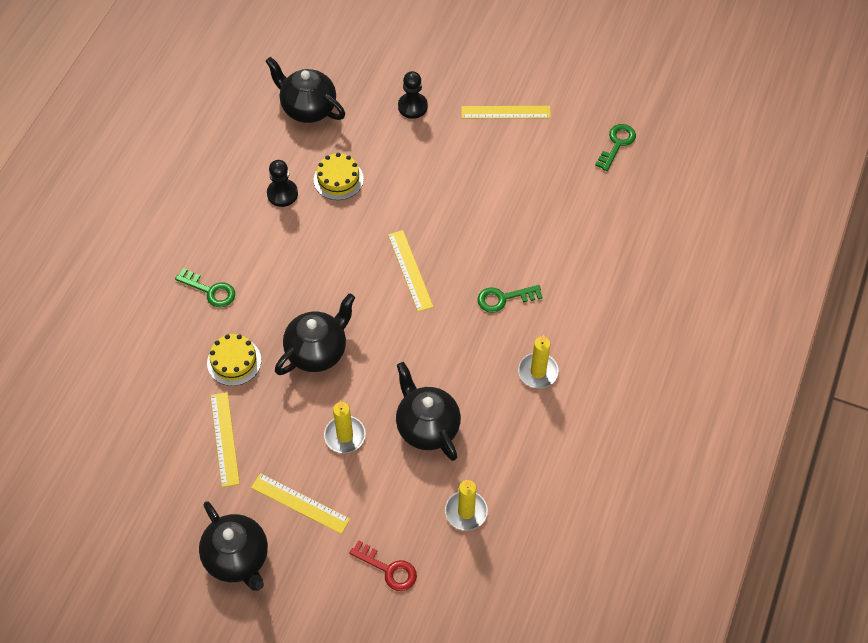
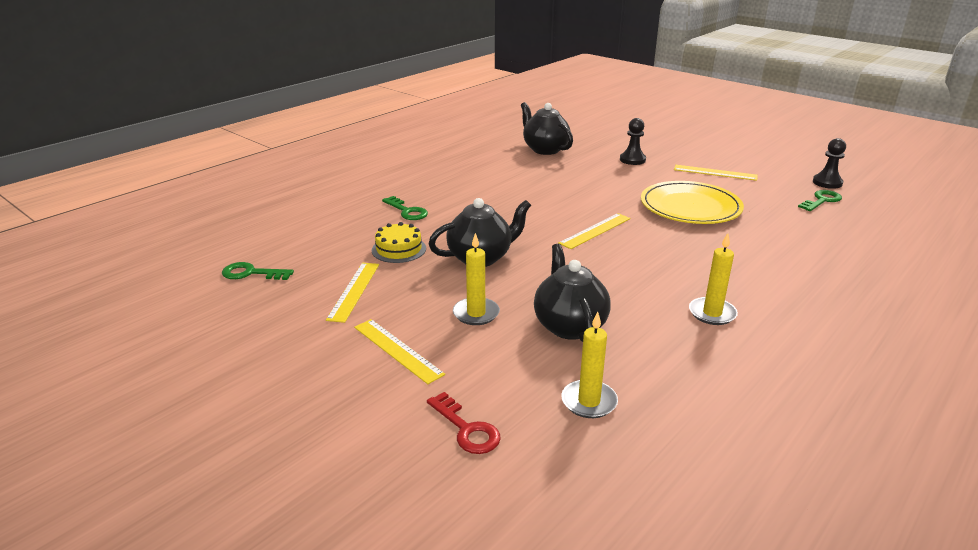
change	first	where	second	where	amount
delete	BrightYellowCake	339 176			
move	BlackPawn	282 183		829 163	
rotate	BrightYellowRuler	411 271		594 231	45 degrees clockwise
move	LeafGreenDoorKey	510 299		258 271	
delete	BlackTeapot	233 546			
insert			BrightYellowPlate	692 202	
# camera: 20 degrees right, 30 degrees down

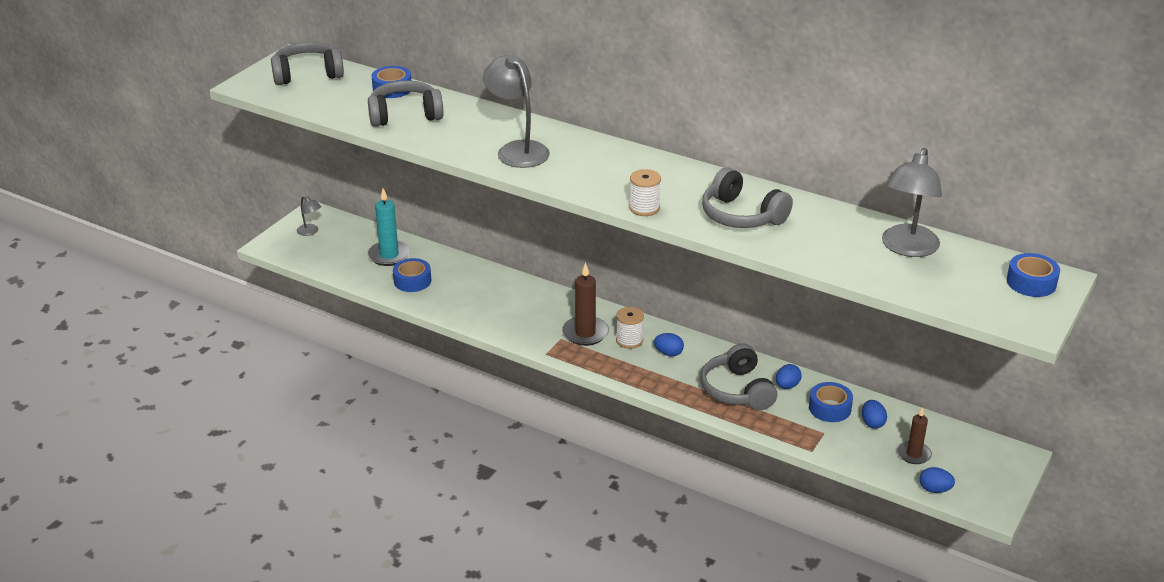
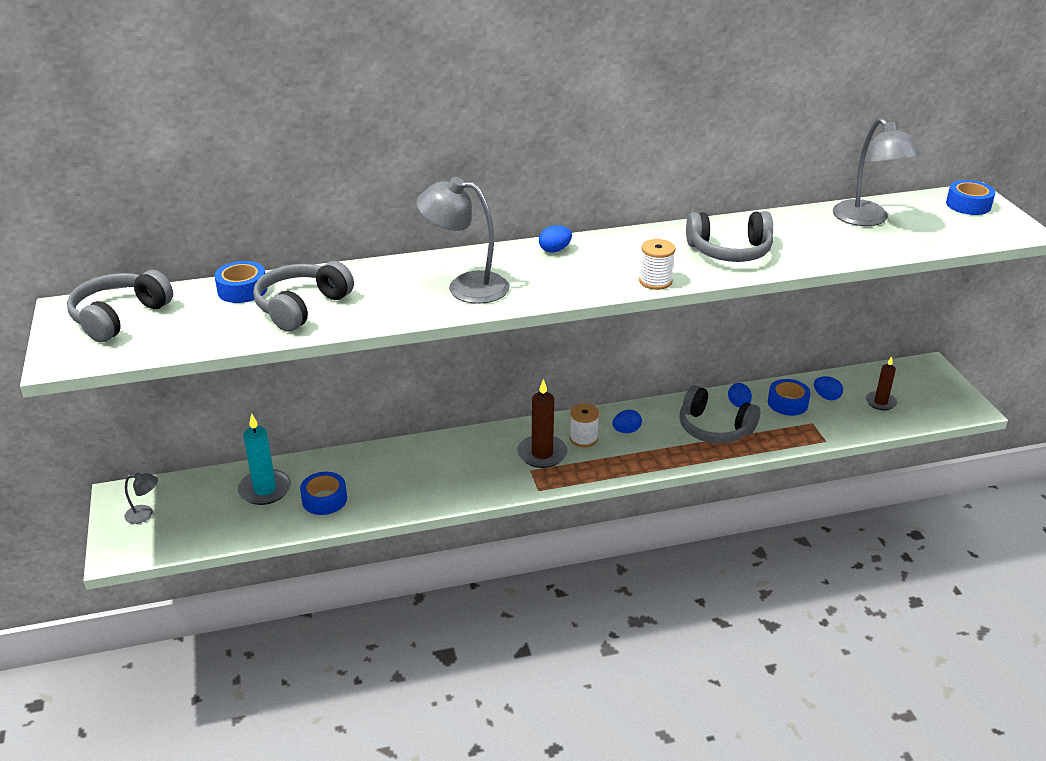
change	first	where	second	where	amount
move	RoyalBlueEggShape	937 480		555 239	
# camera: 45 degrees left, 0 degrees up

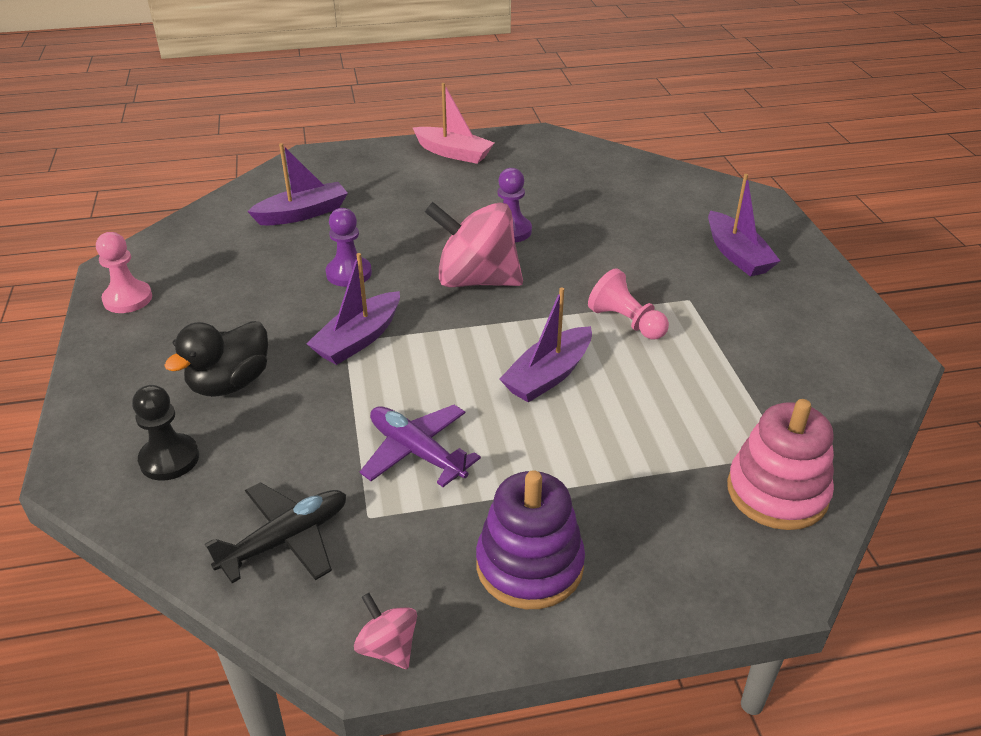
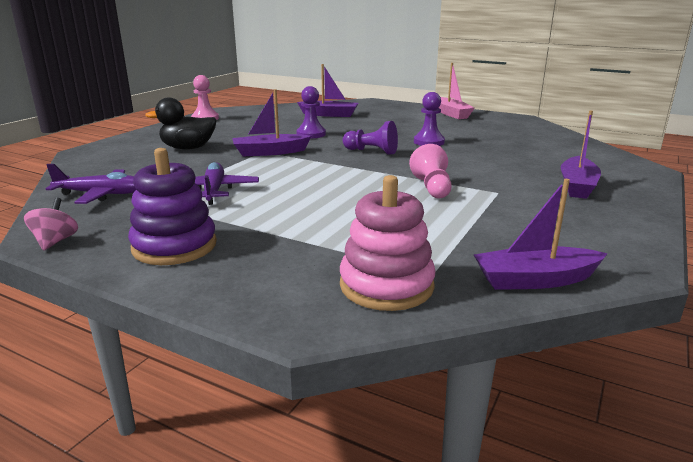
change	first	where	second	where	amount
replace	PinkToyTop	474 244	RoyalPurplePawn	370 138	
move	RoyalPurpleToyBoat	545 345		541 234	
delete	BlackPawn	165 433			
recolor	BlackAeroplane	275 532	RoyalPurpleAeroplane	91 184	
# camera: 40 degrees right, 15 degrees down

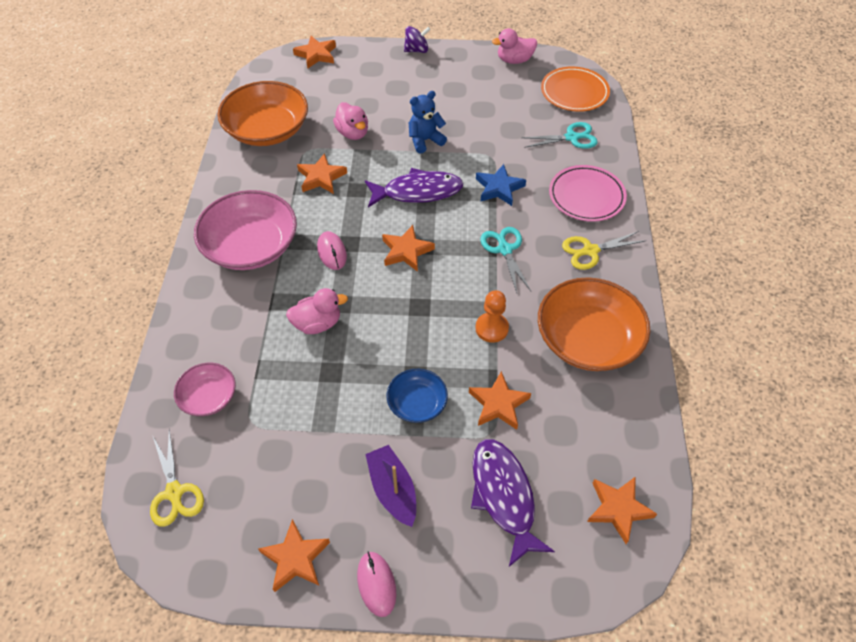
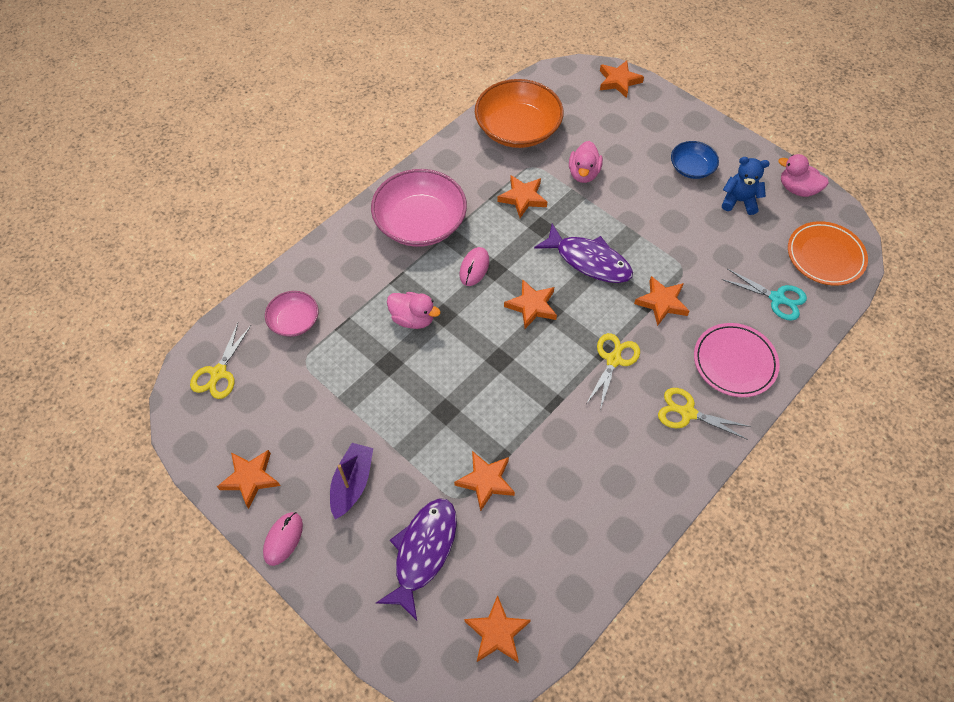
change	first	where	second	where	amount
delete	RoyalPurpleToyTop	417 39			
move	RoyalBlueTeddy	428 122		746 186	
recolor	RoyalBlueFivePointedStar	501 185	OrangeFivePointedStar	661 301	
recolor	AquaPairOfScissors	505 260	BrightYellowPairOfScissors	613 371	
delete	OrangeBowl	594 324			
delete	OrangePawn	492 316			
move	RoyalBlueBowl	417 396		695 160	
# camera: 40 degrees right, 5 degrees up

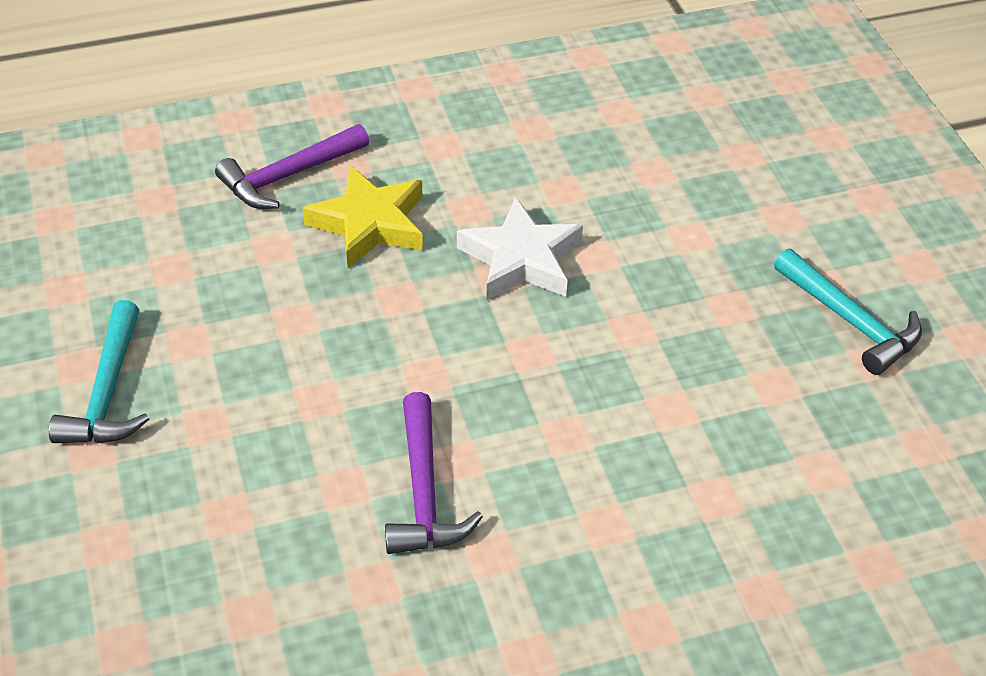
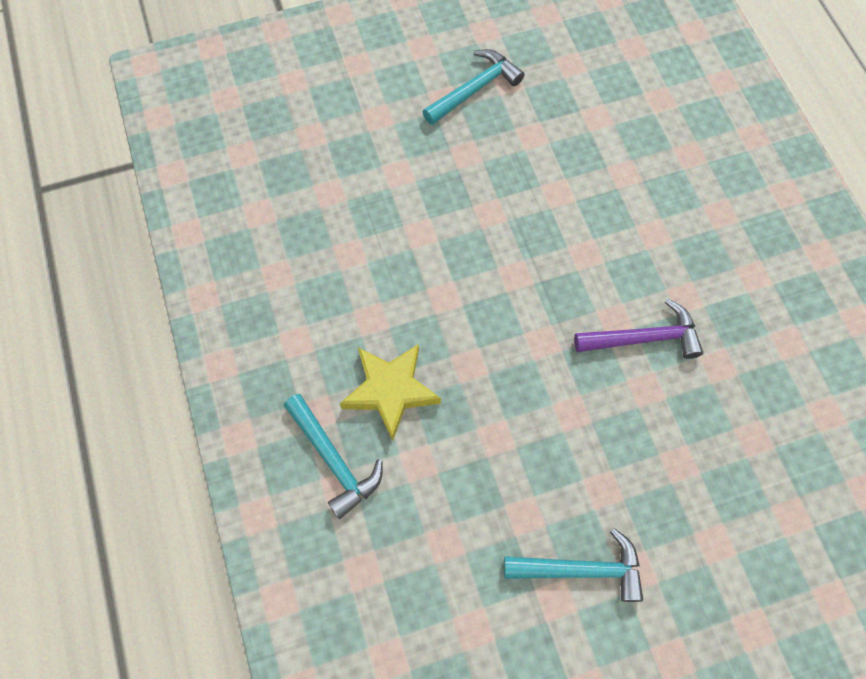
change	first	where	second	where	amount
recolor	RoyalPurpleCarpenter'sHammer	292 166	AquaCarpenter'sHammer	333 456	
delete	PureWhiteFivePointedStar	520 249			
# camera: 90 degrees left, 20 degrees up

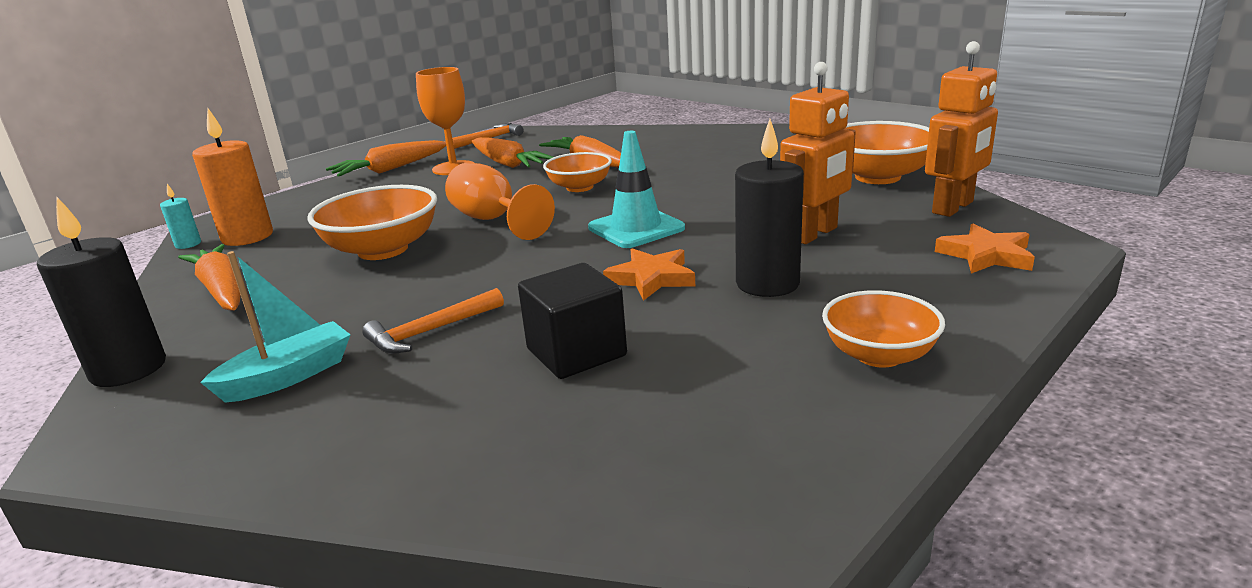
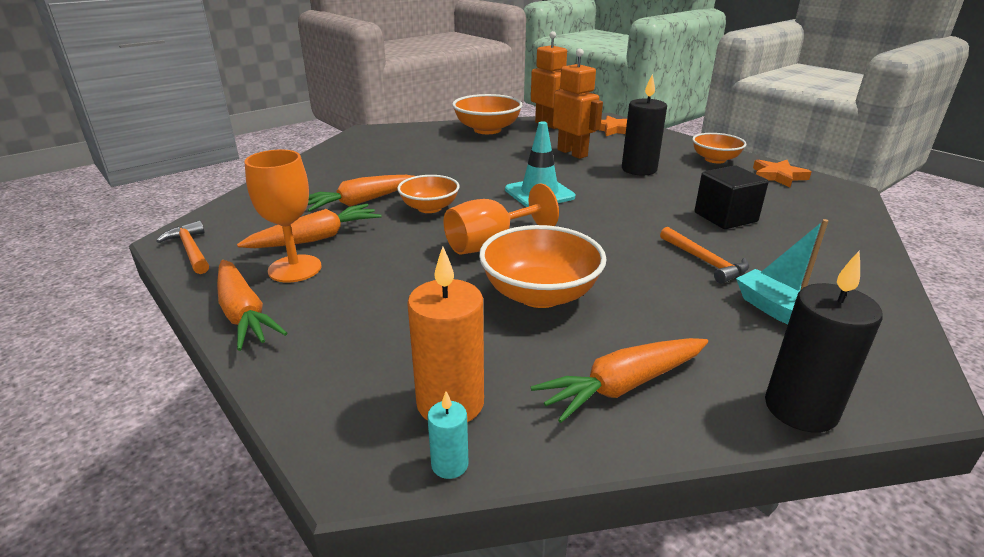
change	first	where	second	where	amount
move	OrangeFivePointedStar	649 274		782 173	
# camera: 85 degrees left, 5 degrees up

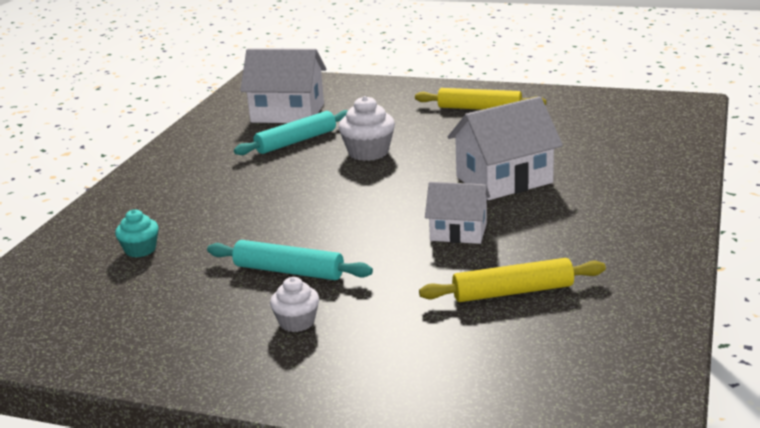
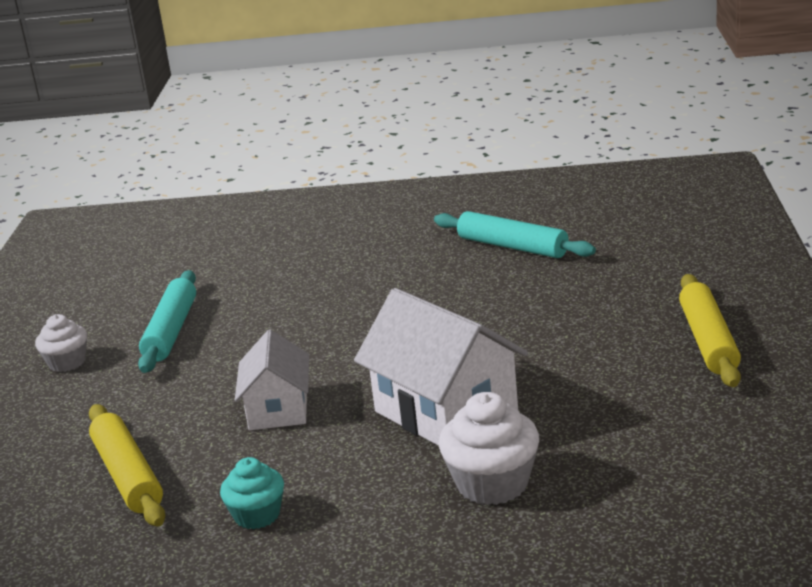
change	first	where	second	where	amount
delete	PureWhiteCottage	283 86			
move	PureWhiteMuffin	366 128		489 448	
move	AquaMuffin	136 233		252 493	
# camera: 75 degrees right, 0 degrees up

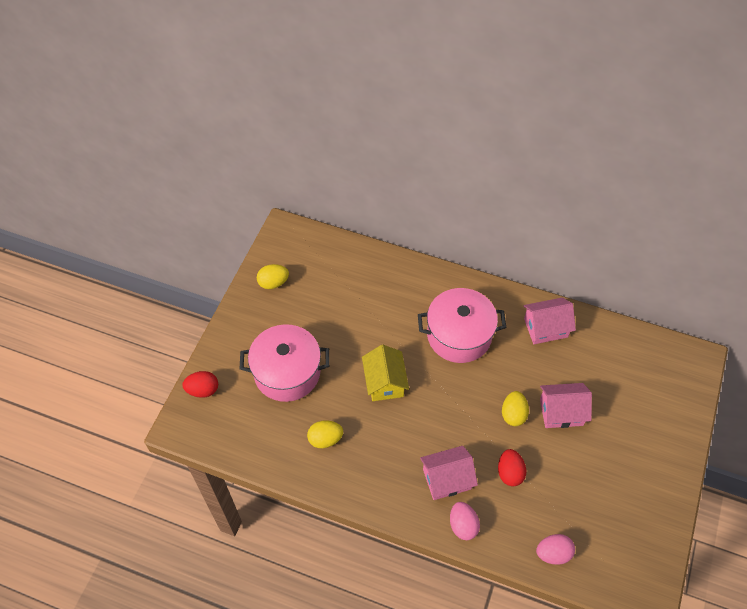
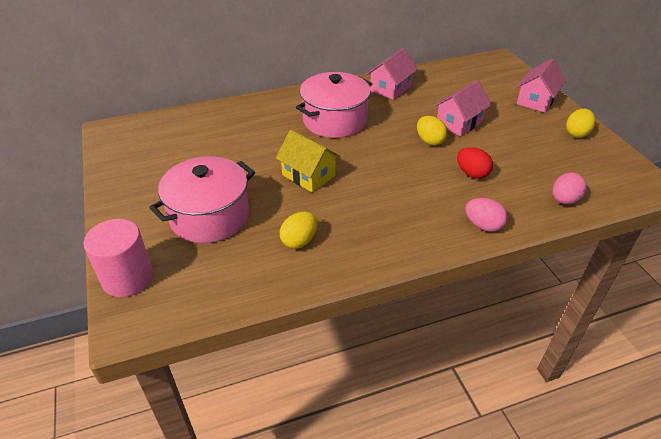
change	first	where	second	where	amount
move	BrightYellowEggShape	273 276		581 123	
replace	ScarletEggShape	200 384	PinkSolidCylinder	118 258	
move	PinkCottage	449 473		541 86	
# camera: 40 degrees left, 15 degrees down

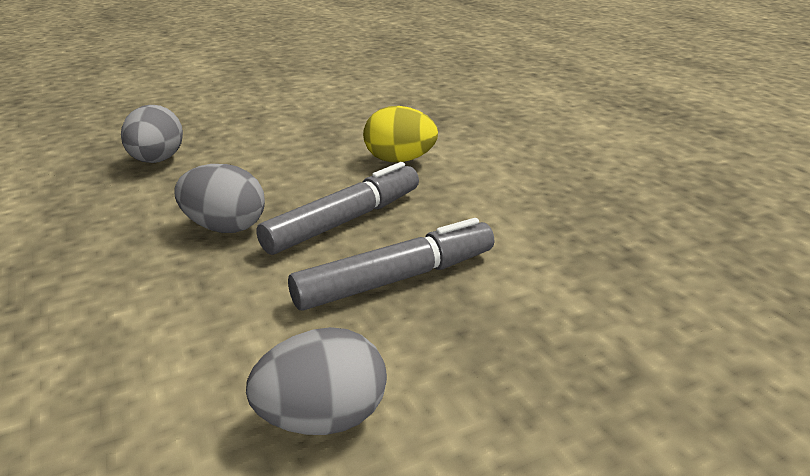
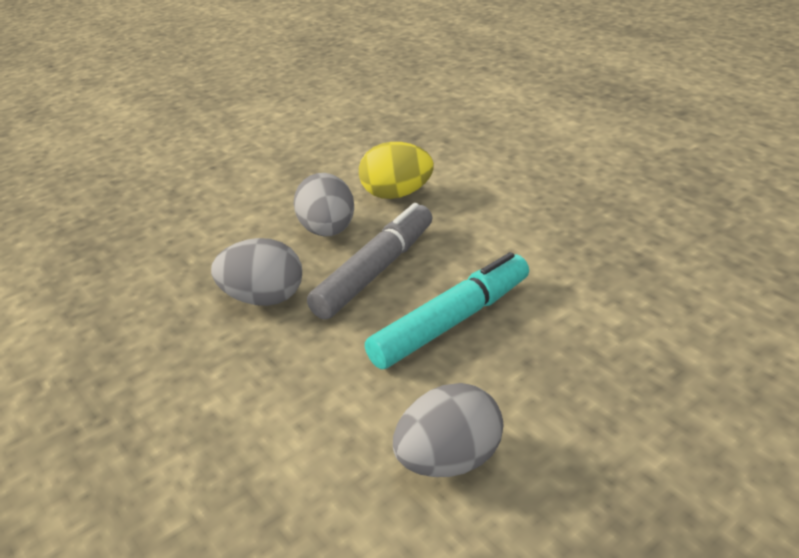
change	first	where	second	where	amount
move	GrayEggShape	152 134		323 205	
recolor	GrayMarker	391 264	AquaMarker	447 310	
# camera: 10 degrees left, 5 degrees up

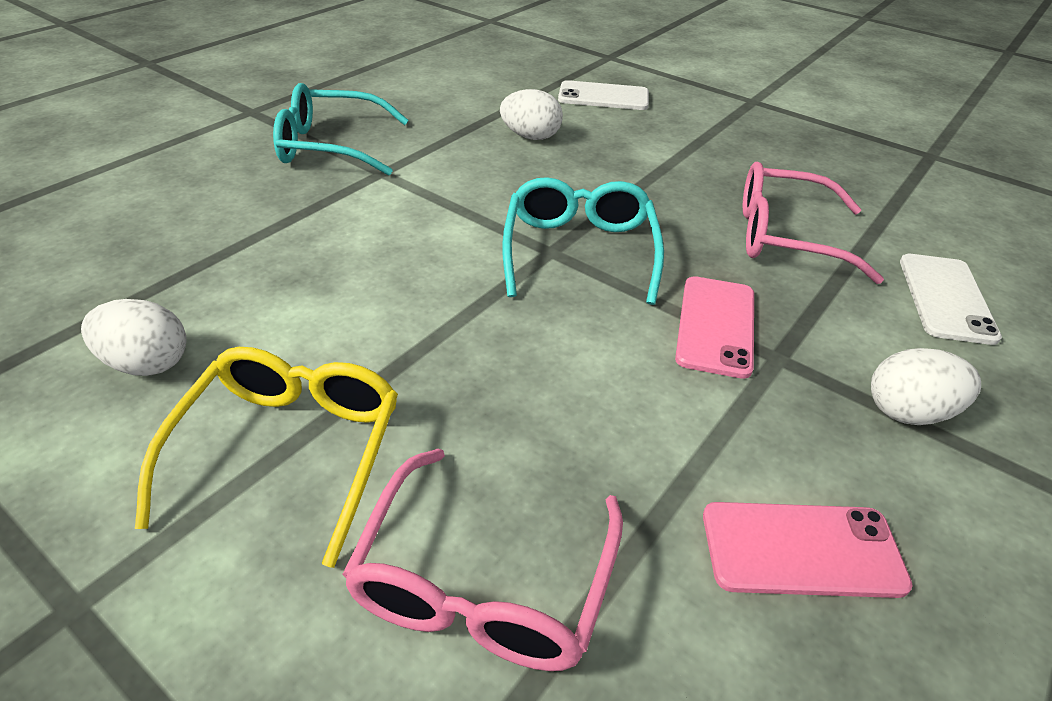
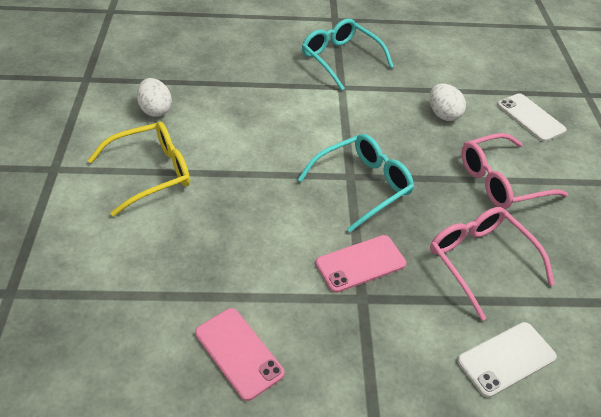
change	first	where	second	where	amount
delete	PureWhiteEggShape	926 386			
move	PinkSpectacles	482 559		514 171	
# camera: 50 degrees right, 5 degrees up

